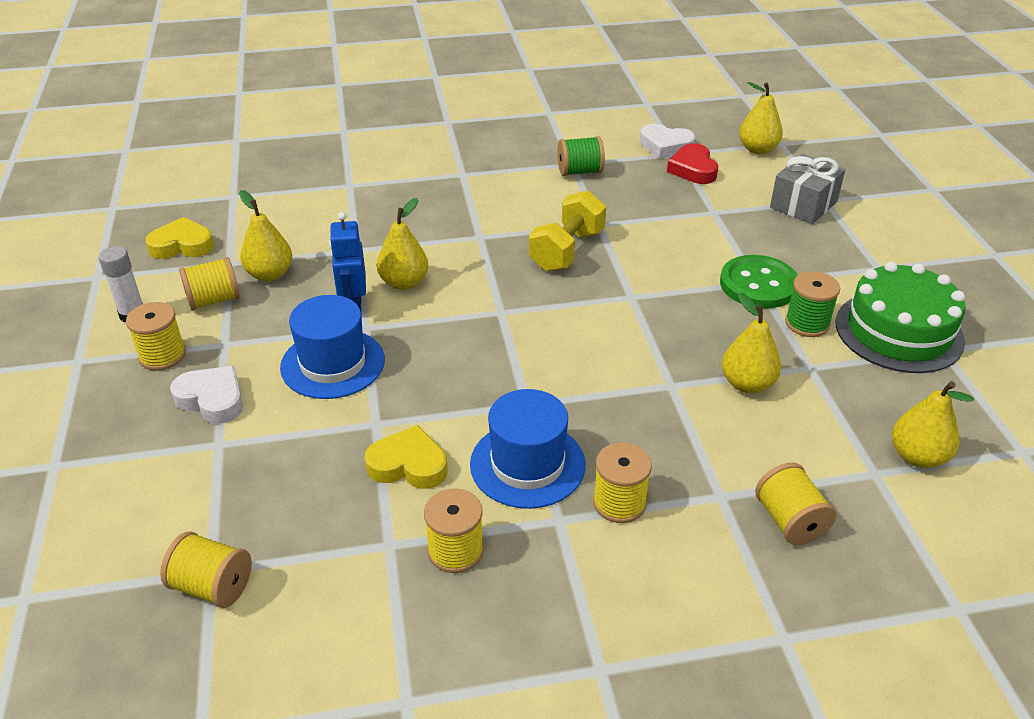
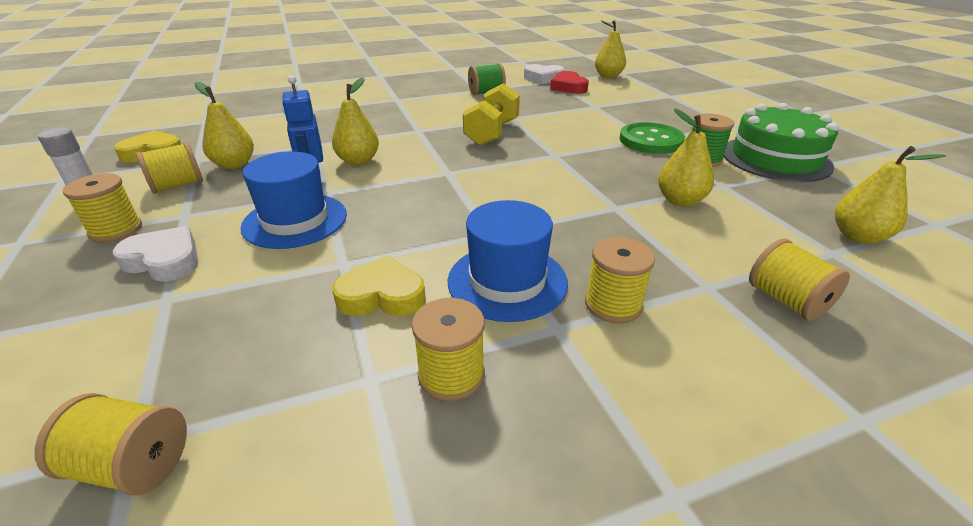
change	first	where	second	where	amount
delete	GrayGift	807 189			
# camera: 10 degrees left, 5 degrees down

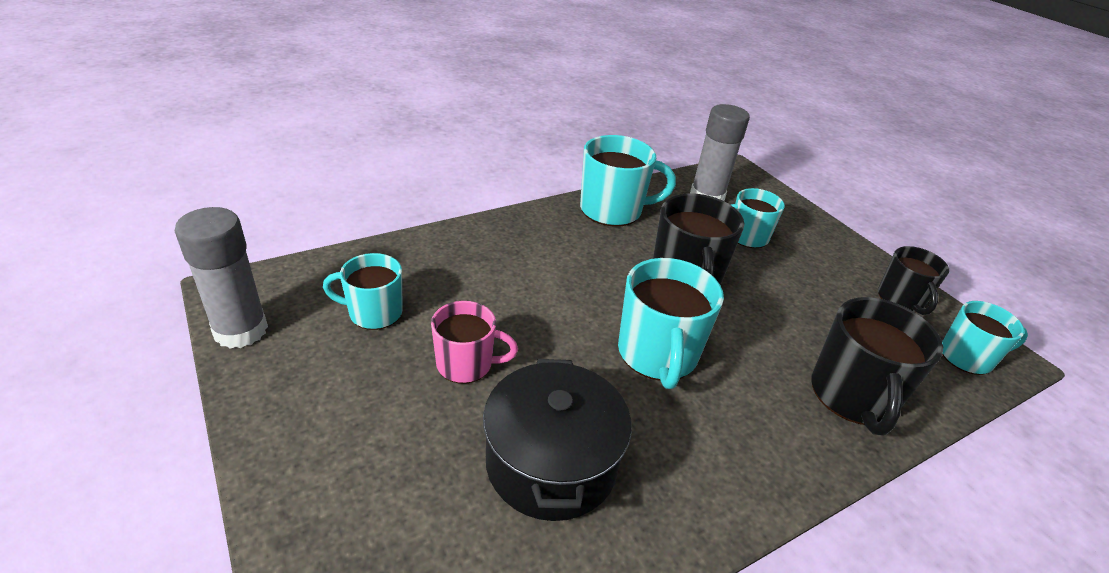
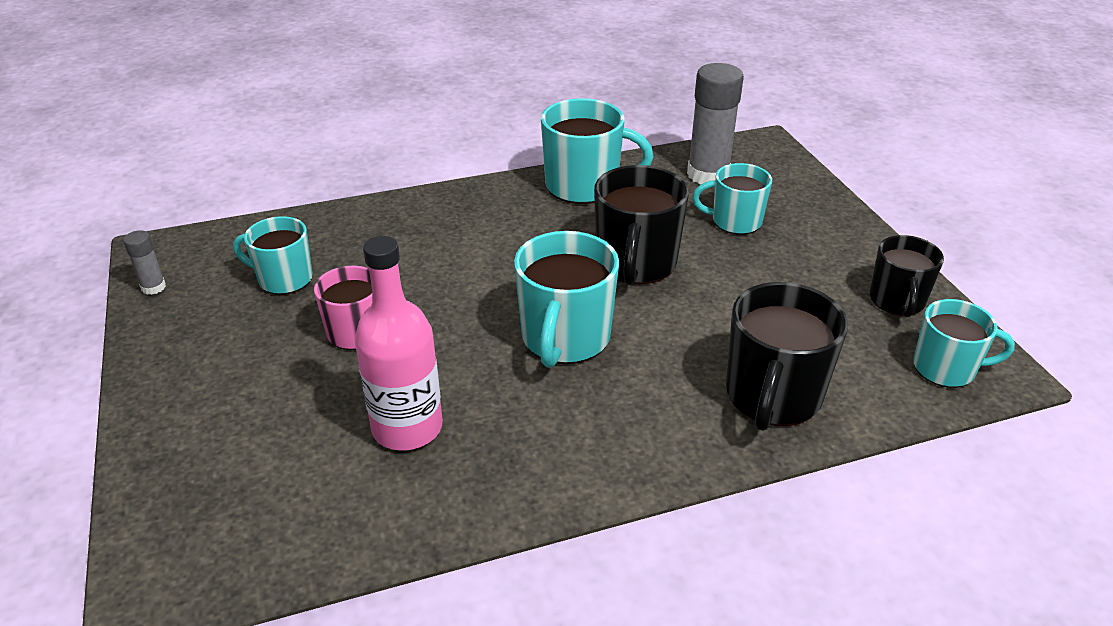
change	first	where	second	where	amount
resize	GrayGlue	221 277		144 263	x0.47
replace	BlackPot	557 440	PinkDrinkBottle	399 343	
# camera: 15 degrees right, 0 degrees up

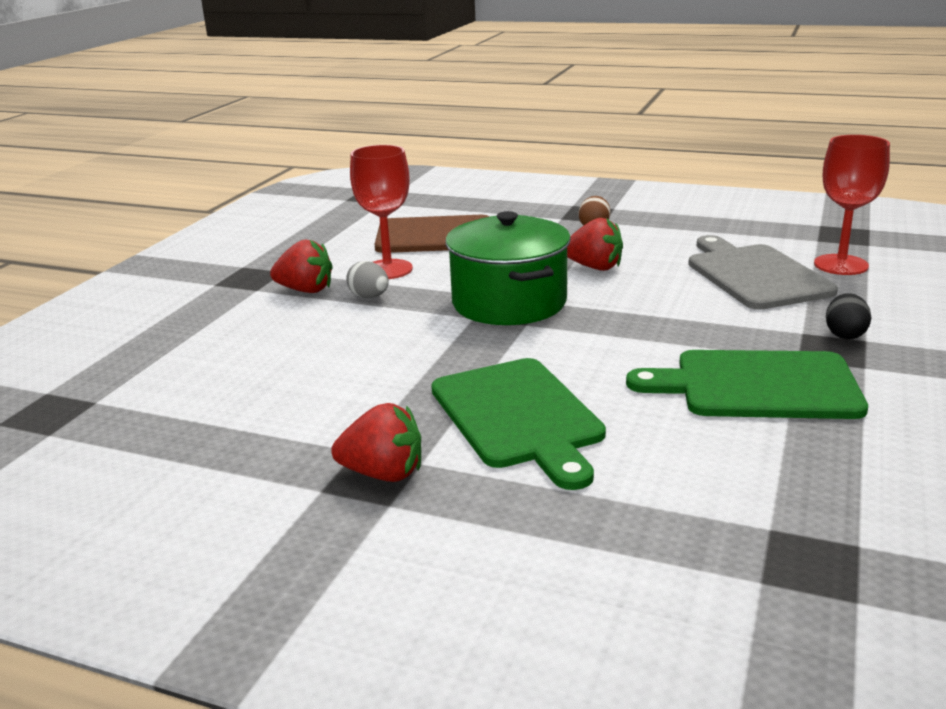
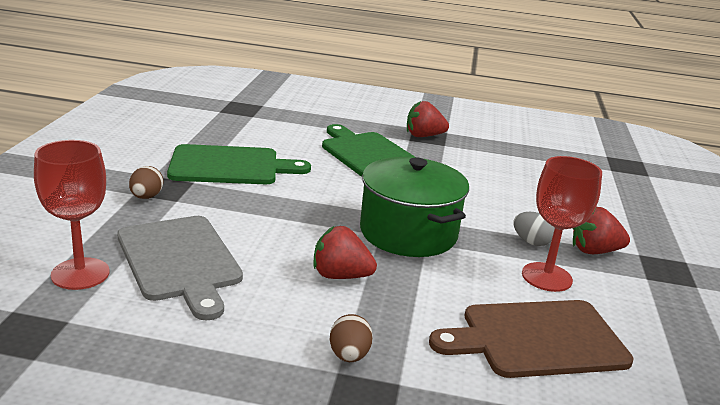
change	first	where	second	where	amount
recolor	BlackEggShape	848 316	DarkBrownEggShape	146 182	
# camera: 165 degrees right, 0 degrees up

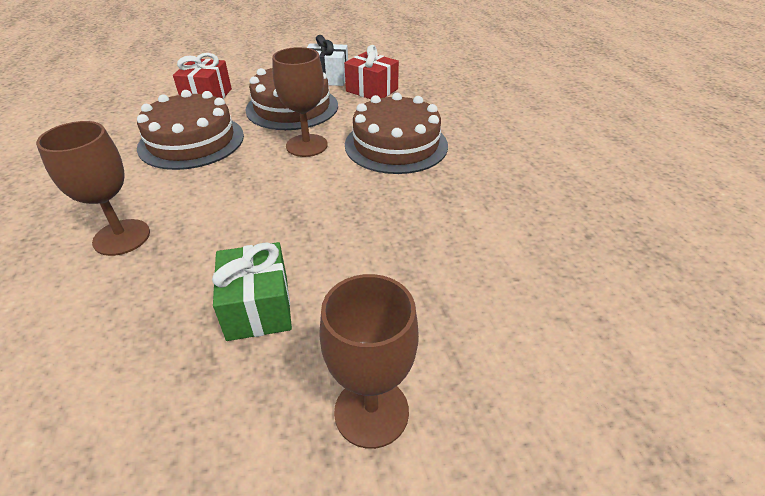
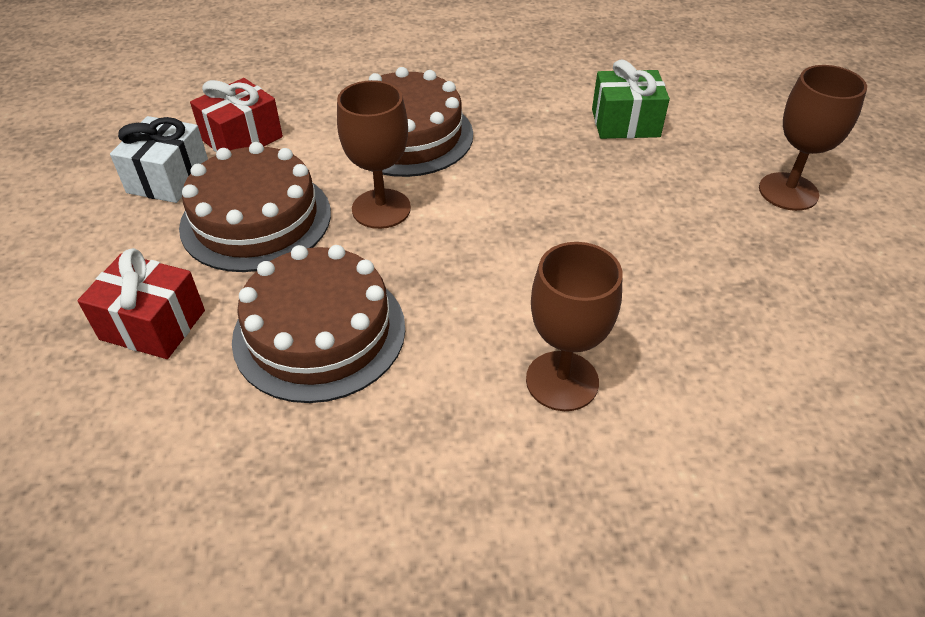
change	first	where	second	where	amount
move	LeafGreenGift	252 291		631 99	
# camera: 80 degrees left, 5 degrees up

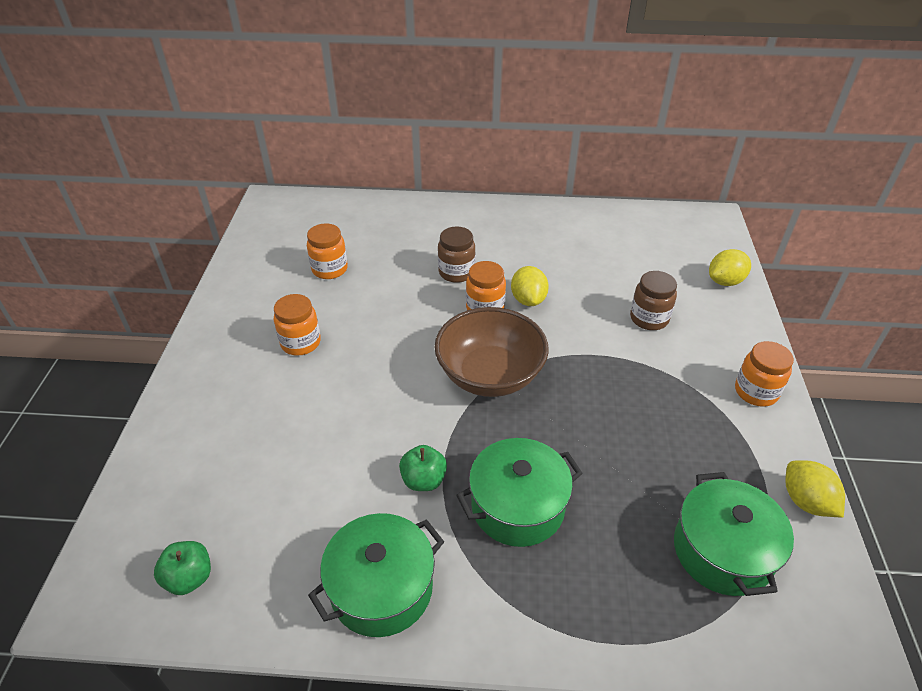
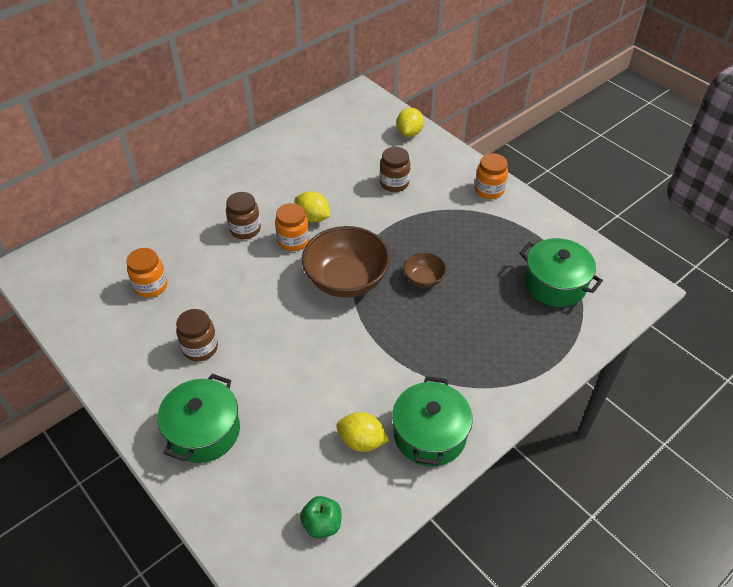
change	first	where	second	where	amount
recolor	OrangeJar	297 325	DarkBrownJar	197 335	
move	LeafGreenPot	519 492		198 418	
delete	LeafGreenAppleFruit	423 468			
move	BrightYellowToyLemon	815 488		362 432	
insert			DarkBrownBowl	425 270	
# camera: 45 degrees left, 5 degrees up

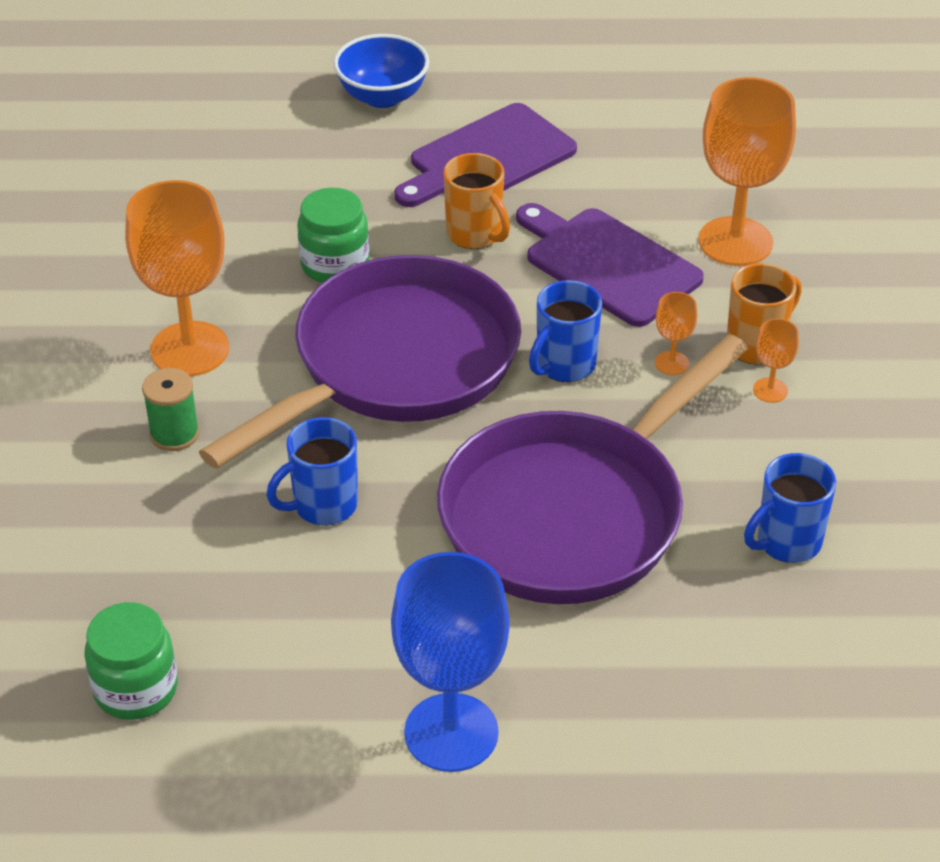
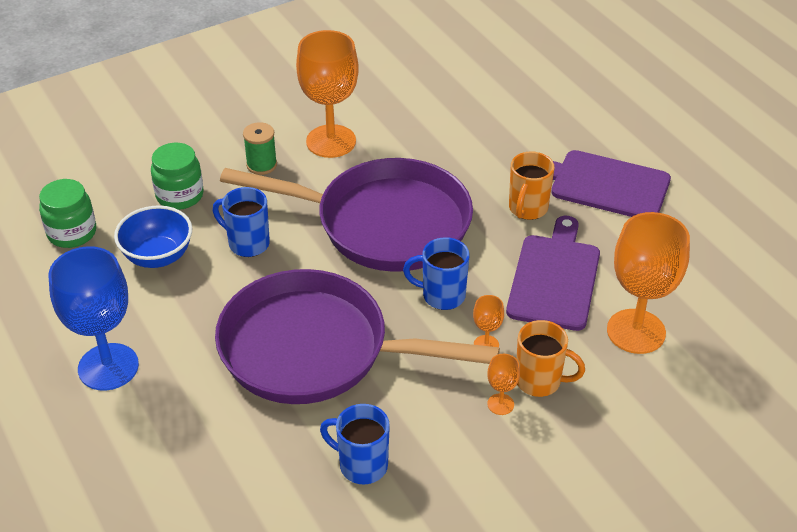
change	first	where	second	where	amount
move	RoyalBlueBowl	381 71		153 236	
move	LeafGreenJar	333 235		177 176	
# camera: 60 degrees right, 0 degrees up

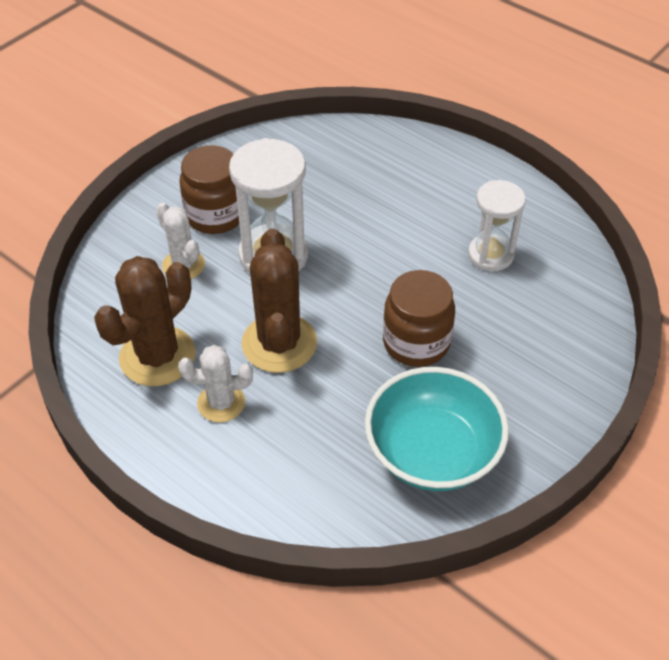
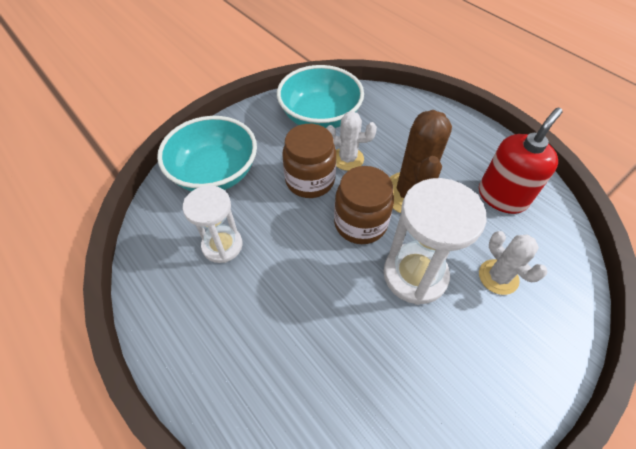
change	first	where	second	where	amount
move	DarkBrownJar	209 189		364 205	
replace	DarkBrownSaguaroCactus	145 321	ScarletPumpBottle	521 161	
move	PureWhiteSaguaroCactus	215 383		351 141	
insert			AquaBowl	207 153	
# camera: 170 degrees left, 5 degrees up

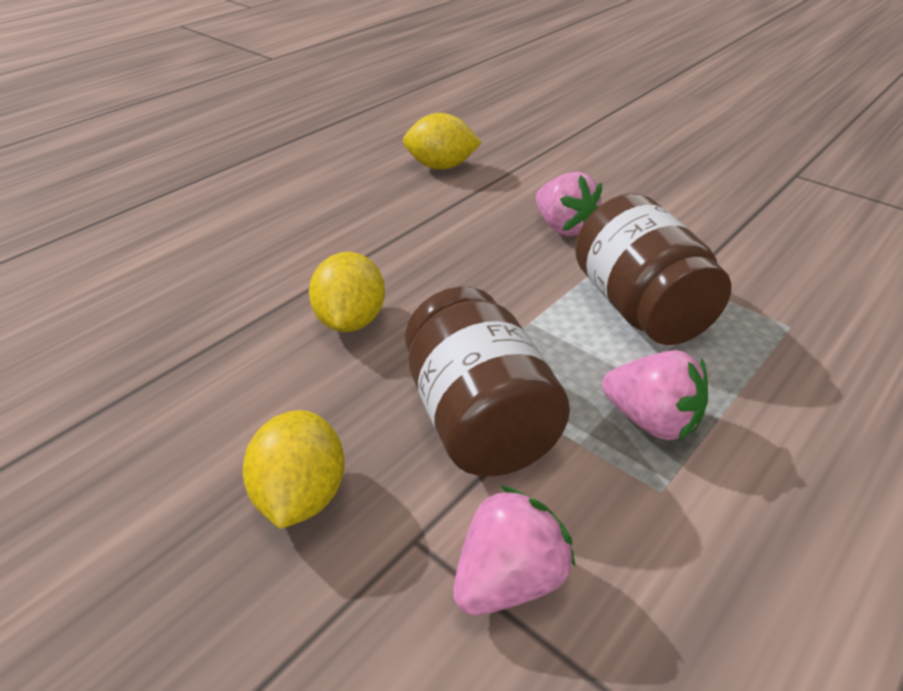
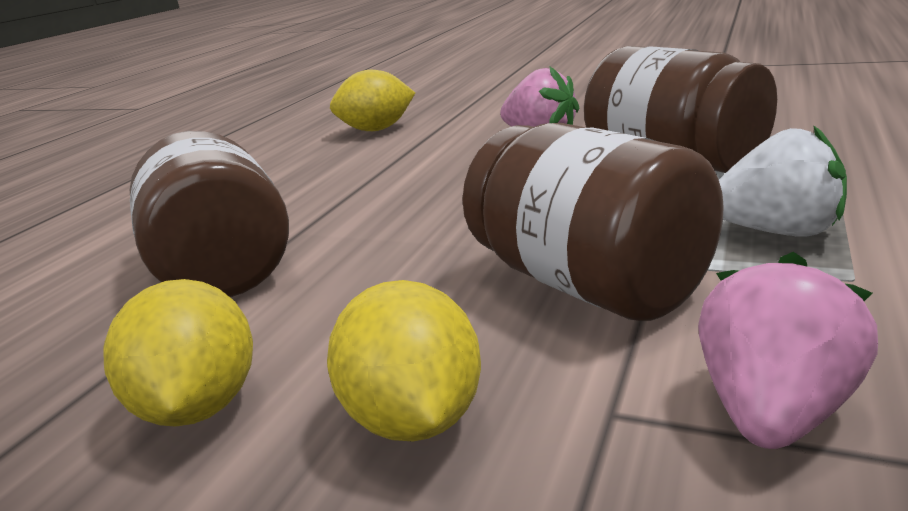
change	first	where	second	where	amount
move	BrightYellowToyLemon	347 292		178 353	
recolor	PinkBerry	655 395	PureWhiteBerry	783 181	
insert			DarkBrownJar	209 214	
# camera: 15 degrees left, 15 degrees down

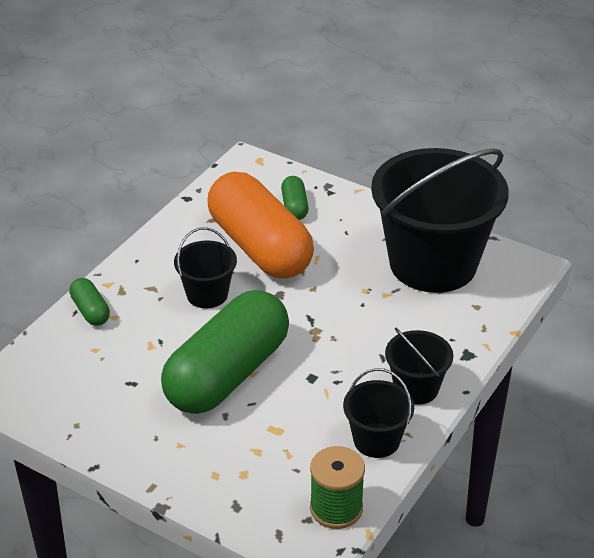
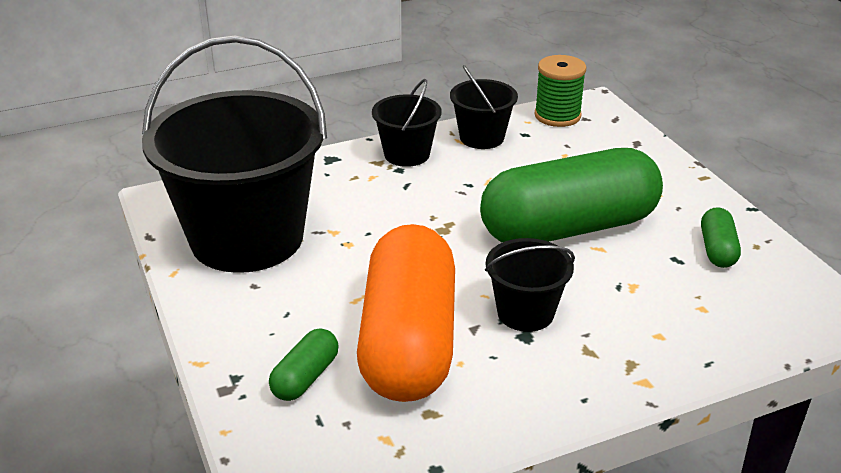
change	first	where	second	where	amount
move	LeafGreenCapsule	89 302		721 237	
# camera: 145 degrees left, 5 degrees down

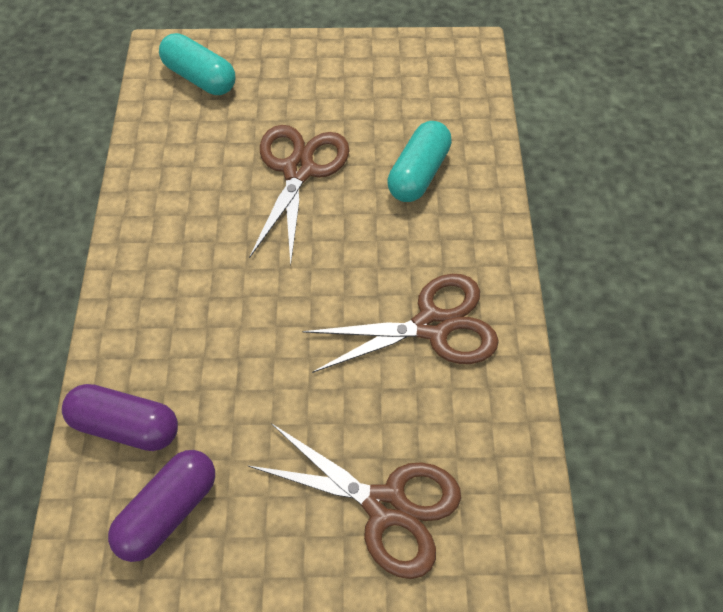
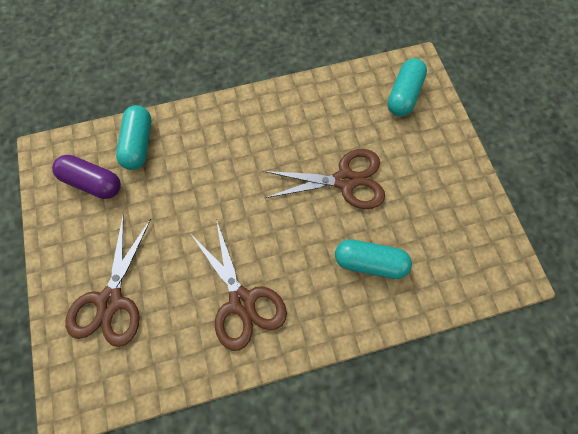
change	first	where	second	where	amount
recolor	RoyalPurpleCapsule	120 417	AquaCapsule	133 137	
# camera: 75 degrees right, 10 degrees up

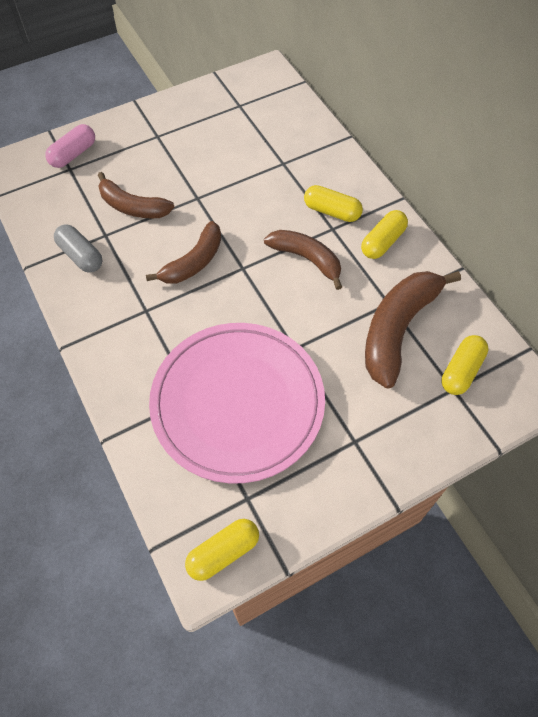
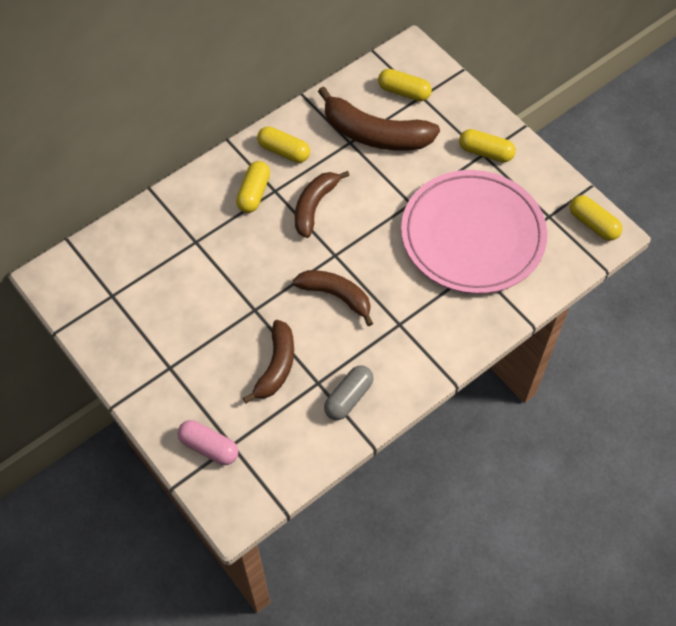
change	first	where	second	where	amount
insert			BrightYellowCapsule	487 145	
# camera: 100 degrees left, 0 degrees up

